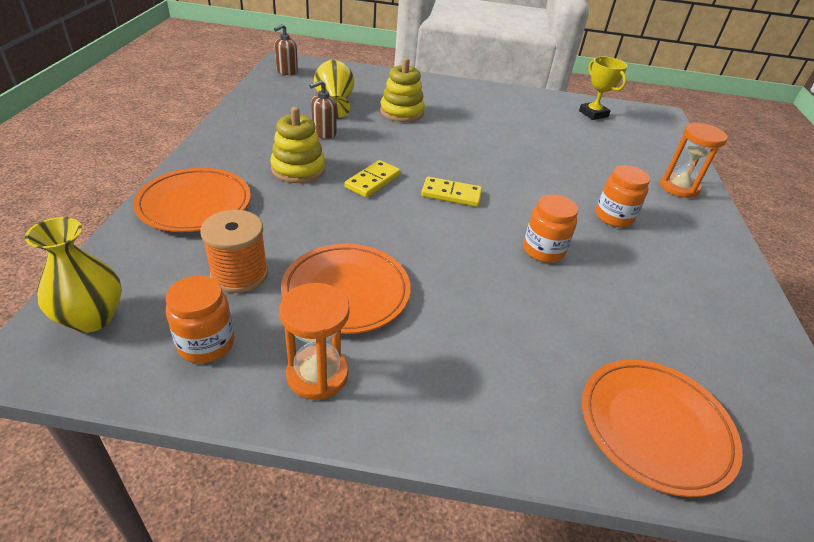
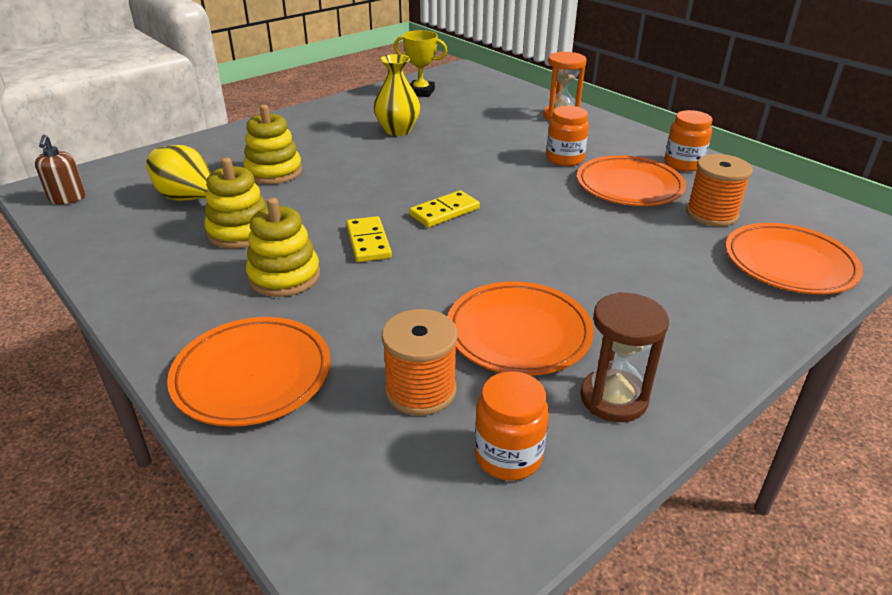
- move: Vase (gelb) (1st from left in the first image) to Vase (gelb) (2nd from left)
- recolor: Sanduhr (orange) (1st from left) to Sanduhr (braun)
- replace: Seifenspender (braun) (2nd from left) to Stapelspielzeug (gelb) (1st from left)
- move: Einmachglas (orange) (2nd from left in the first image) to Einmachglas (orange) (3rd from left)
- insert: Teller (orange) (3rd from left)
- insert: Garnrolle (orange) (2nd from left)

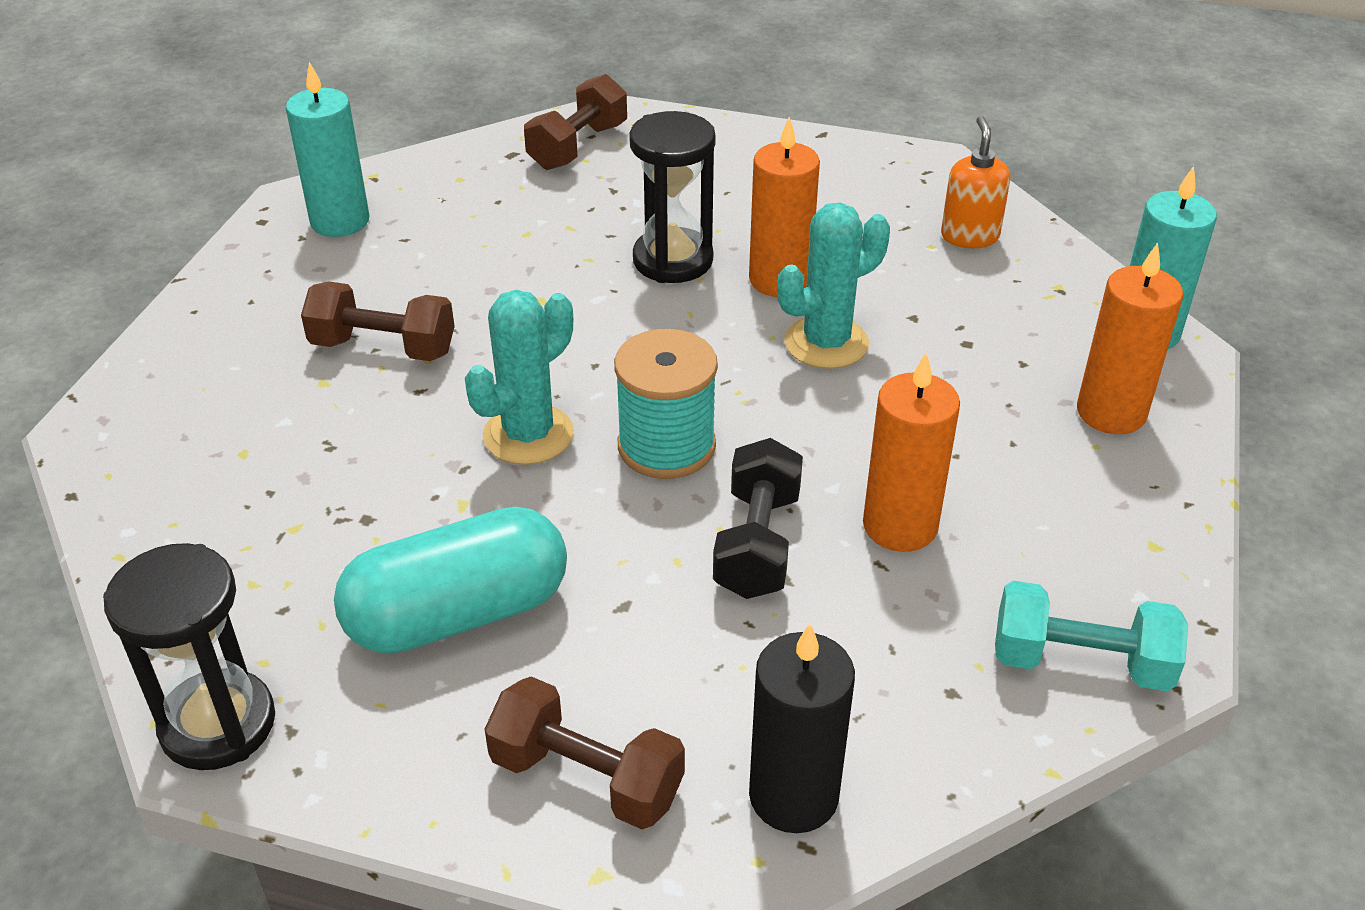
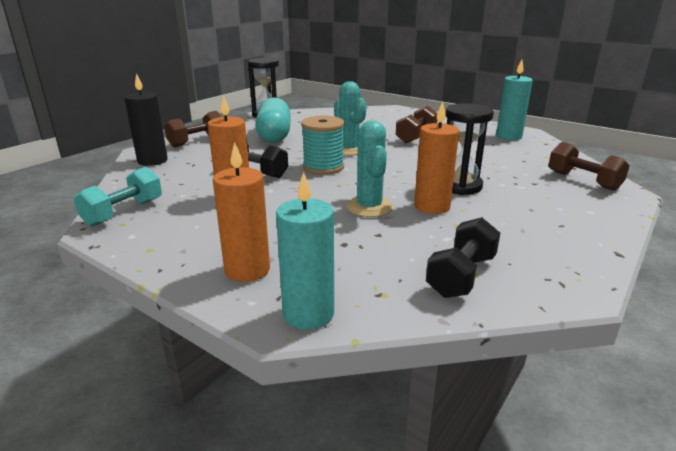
- replace: Seifenspender (orange) to Hantel (schwarz) (2nd from left)

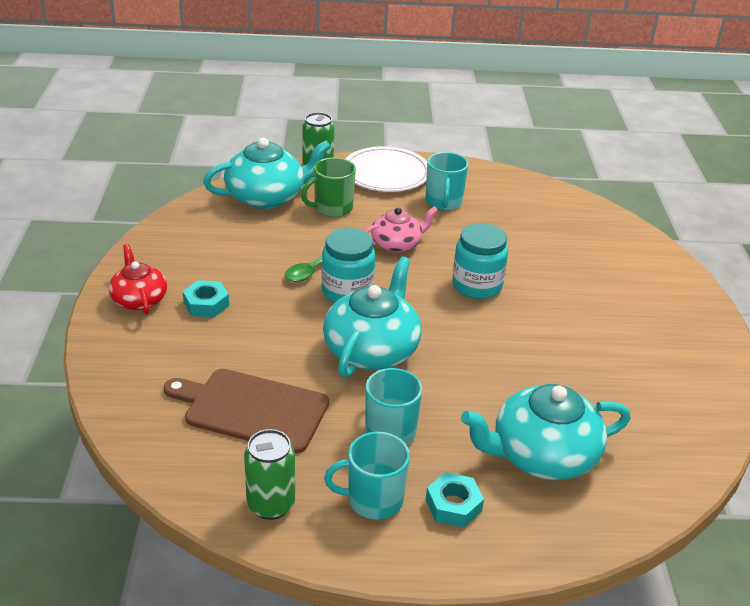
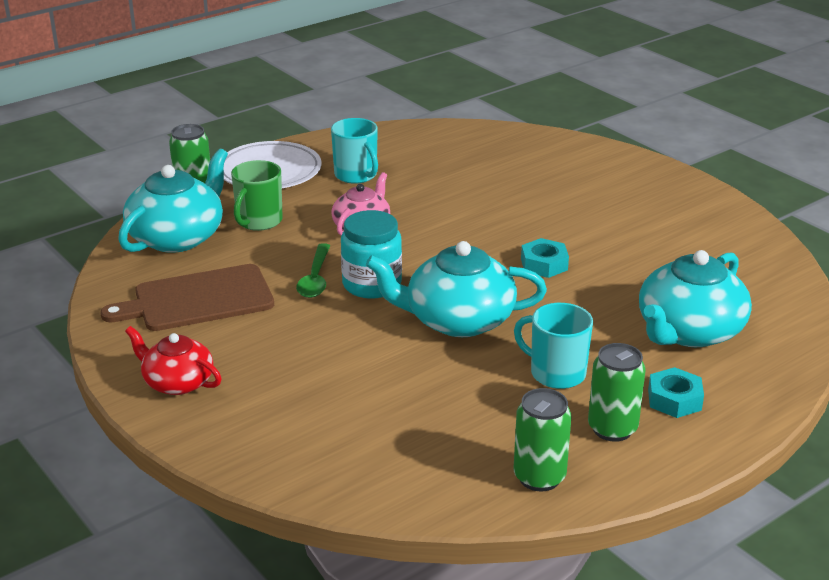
- move: Schneidebrett (braun)
- move: Sechskantmutter (türkis) (1st from left)
- rotate: Teekanne (türkis) (2nd from left) 75 degrees counterclockwise
- replace: Tasse (türkis) (1st from left) to Dose (grün) (3rd from left)
- delete: Einmachglas (türkis) (2nd from left)

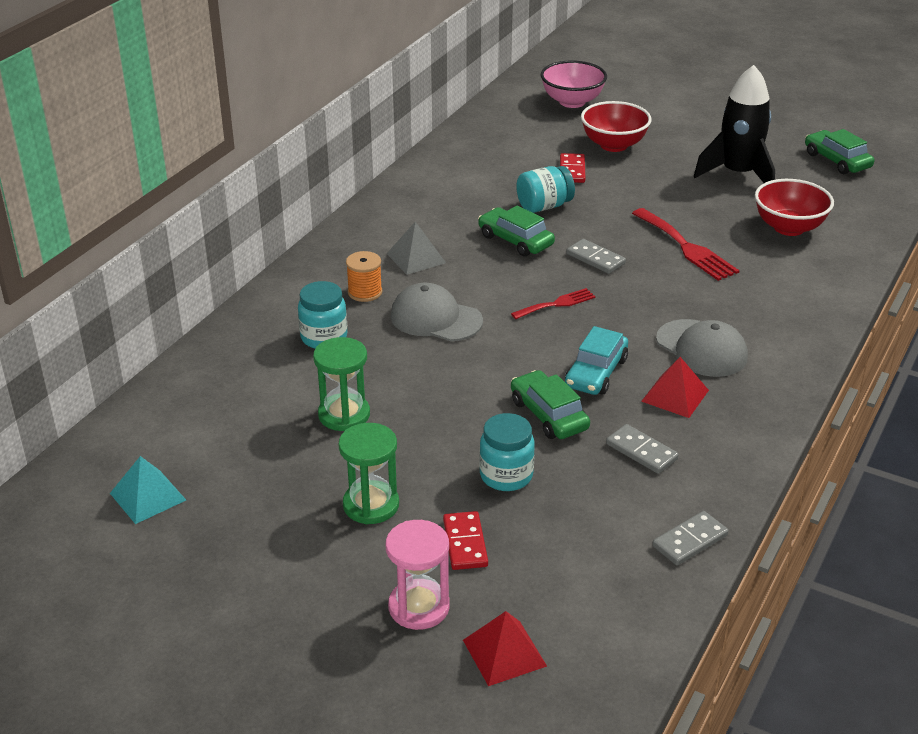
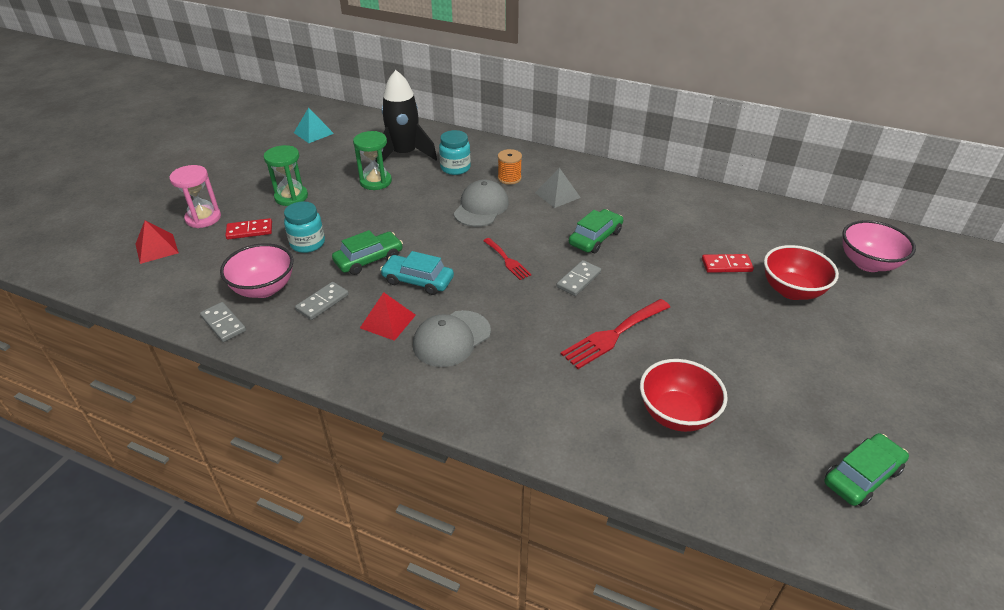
- delete: Einmachglas (türkis) (3rd from left)
- move: Rakete (schwarz)
- insert: Schüssel (rosa) (1st from left)

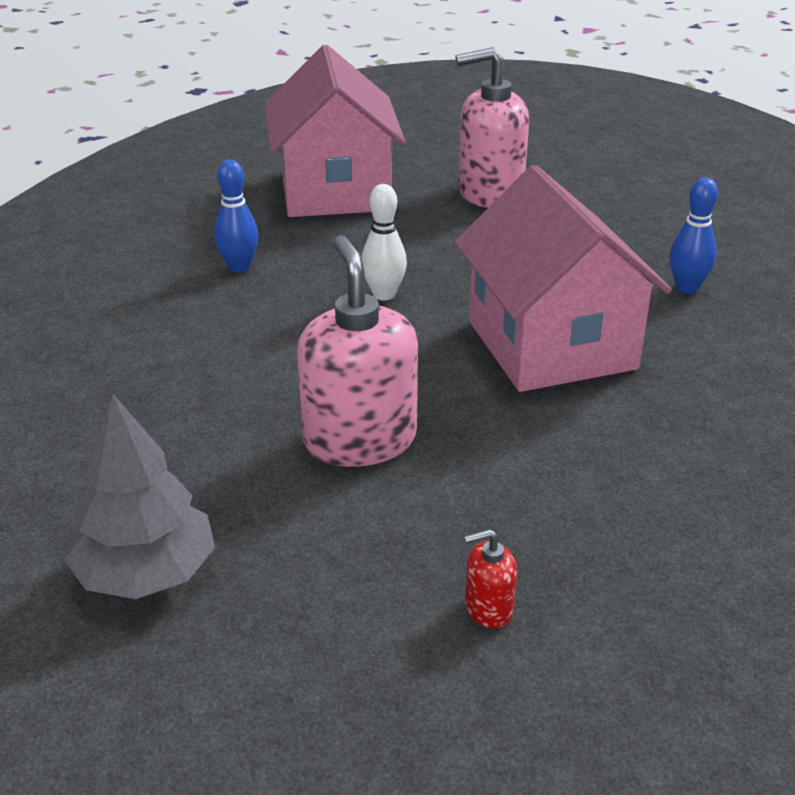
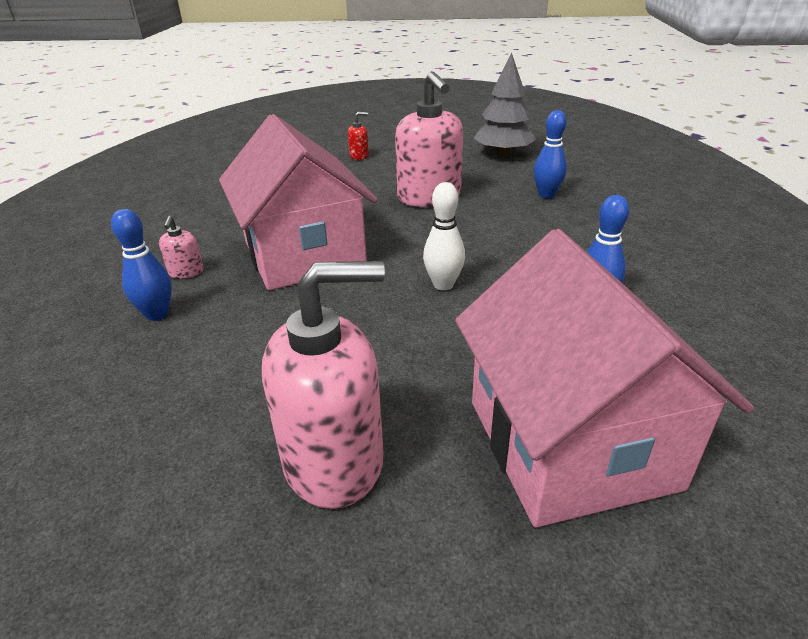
- insert: Seifenspender (rosa) (1st from left)
- insert: Bowlingkegel (blau) (2nd from left)

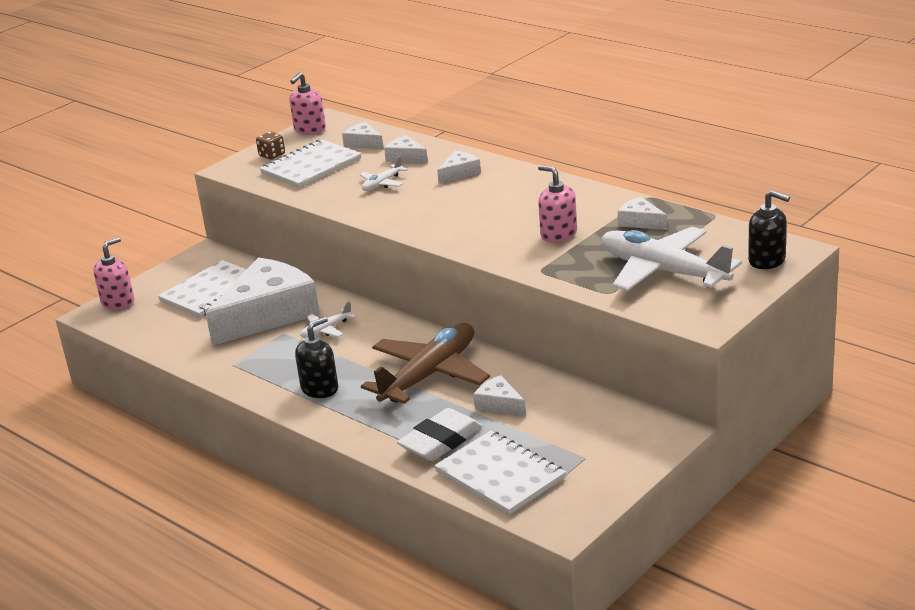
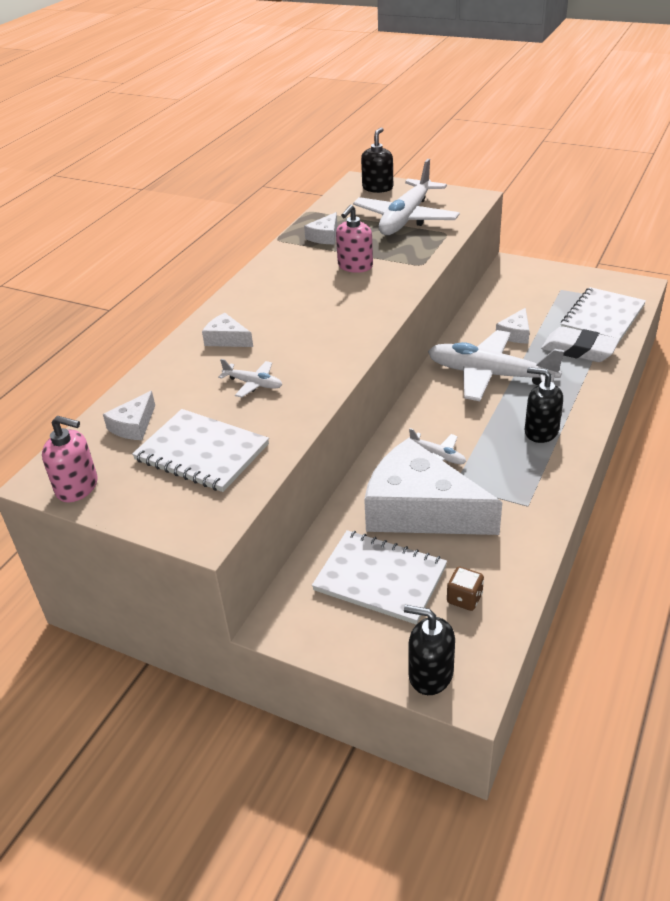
- recolor: Seifenspender (rosa) (1st from left) to Seifenspender (schwarz) (2nd from left)
- move: Spielwürfel (braun)
- recolor: Flugzeug (braun) to Flugzeug (weiß) (4th from left)
- delete: Käse (weiß) (3rd from left)

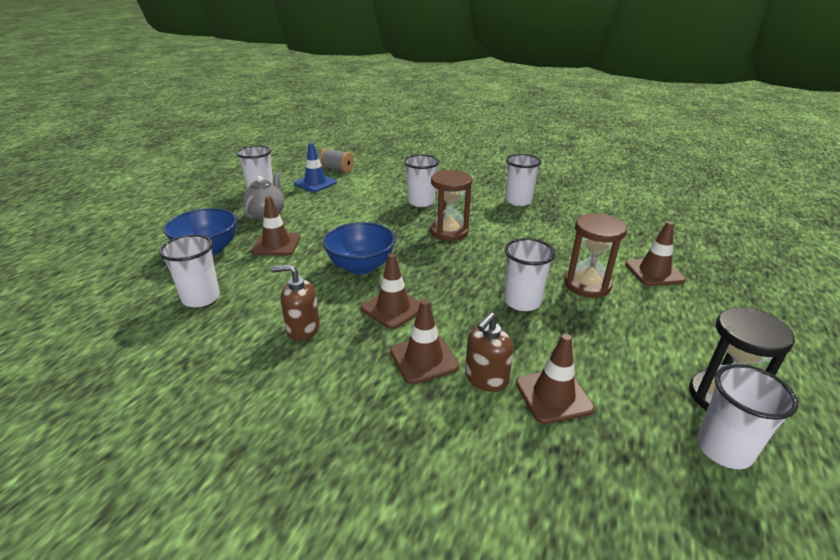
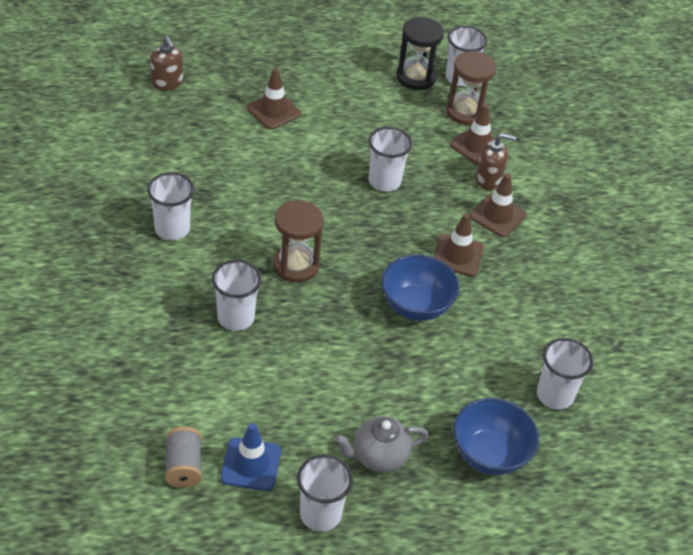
- delete: Leitkegel (braun) (1st from left)
- move: Seifenspender (braun) (1st from left)
- move: Sanduhr (braun) (2nd from left)

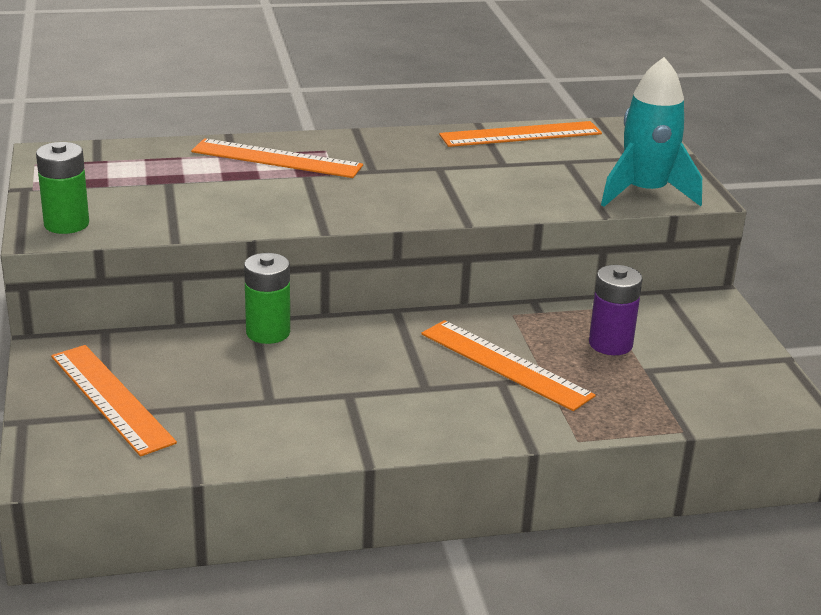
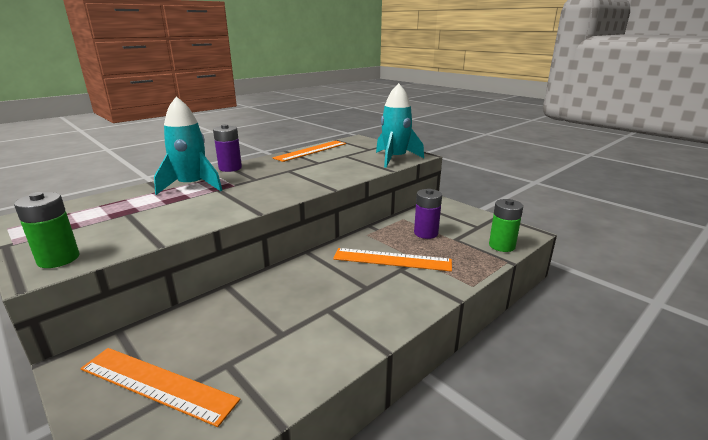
- replace: Lineal (orange) (2nd from left) to Rakete (türkis) (1st from left)
- move: Batterie (grün) (2nd from left)
- insert: Batterie (lila) (1st from left)

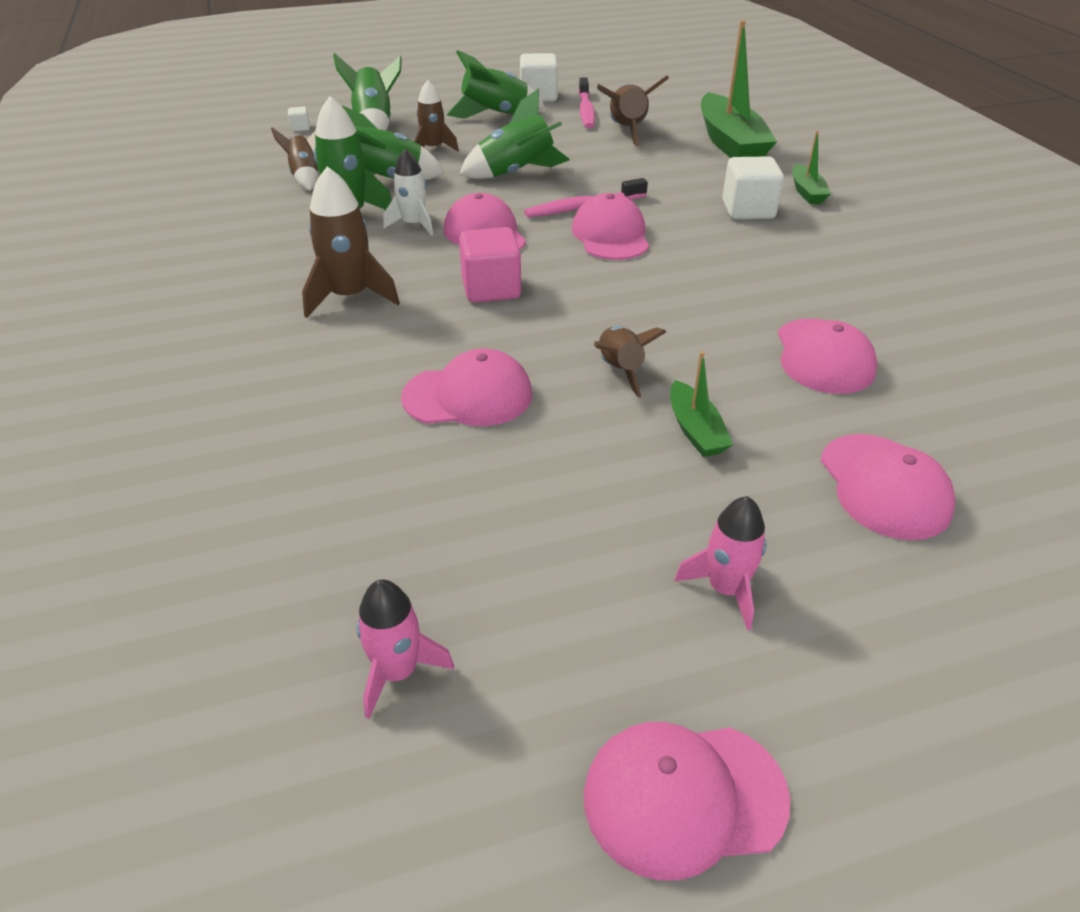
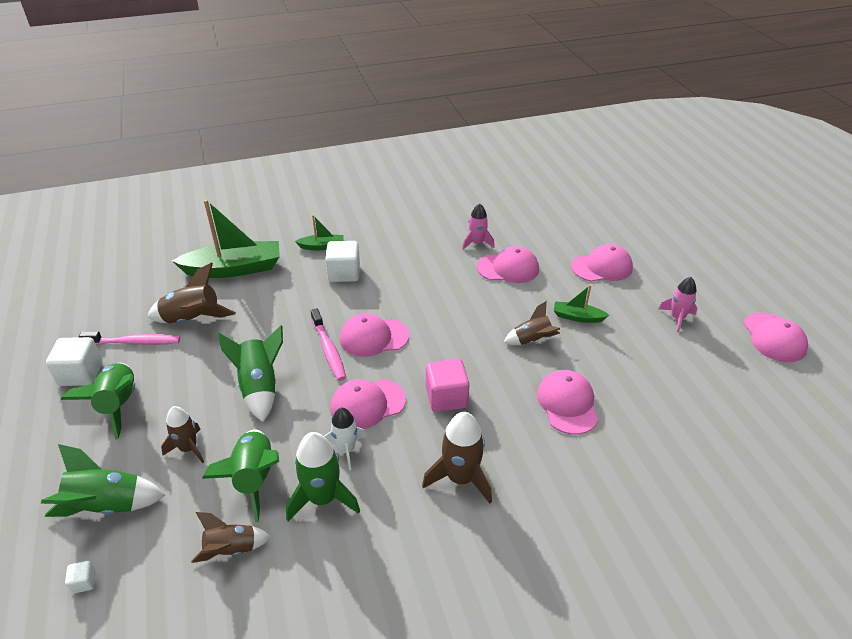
- move: Rakete (rosa) (1st from left)
- rotate: Boot (grün) (1st from left in the first image) 150 degrees counterclockwise

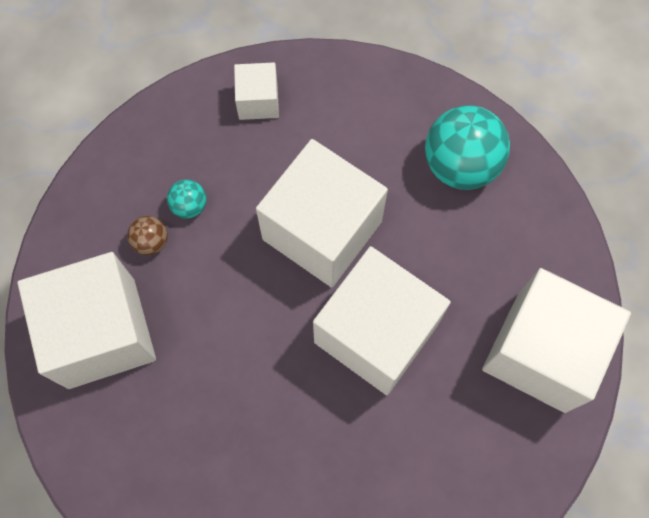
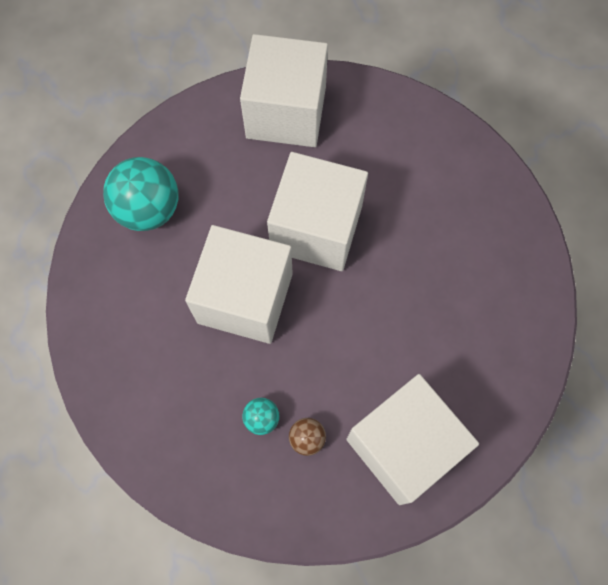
- delete: Kubus (weiß) (2nd from left)

